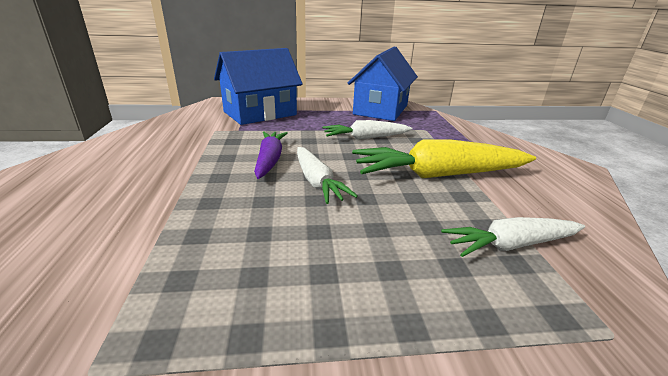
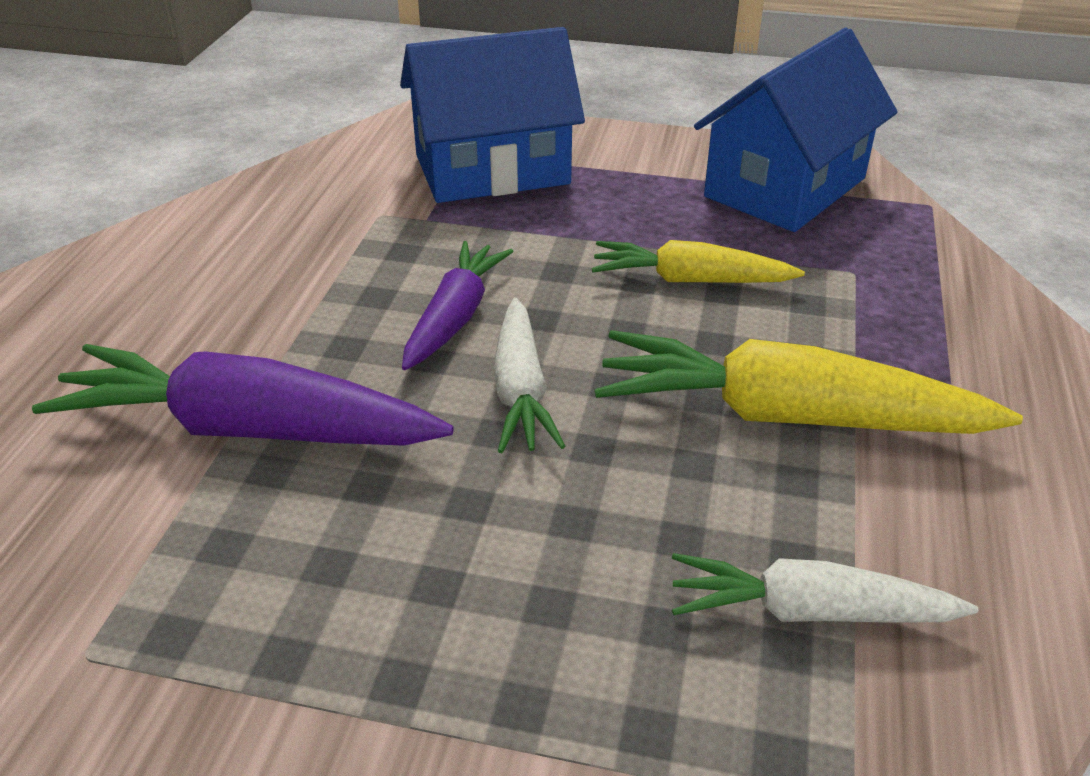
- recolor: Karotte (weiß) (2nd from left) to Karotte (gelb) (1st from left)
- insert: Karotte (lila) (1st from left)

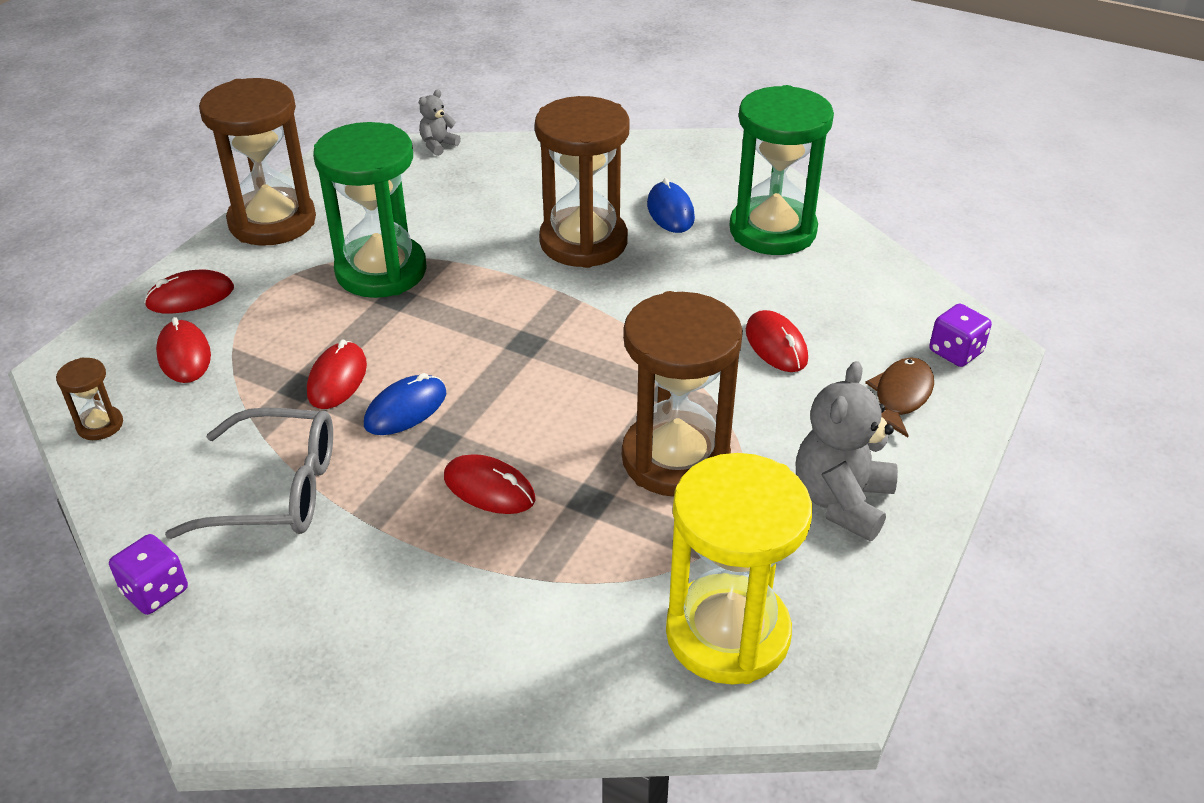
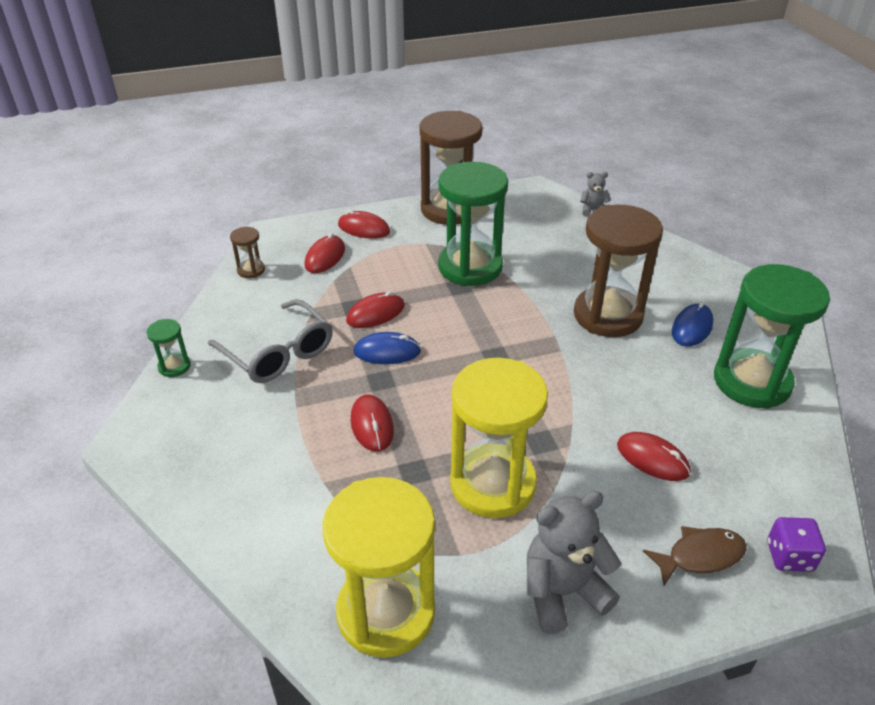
- replace: Spielwürfel (lila) (1st from left) to Sanduhr (grün) (1st from left)
- recolor: Sanduhr (braun) (4th from left) to Sanduhr (gelb) (2nd from left)
- rotate: Computermaus (rot) (5th from left) 75 degrees counterclockwise

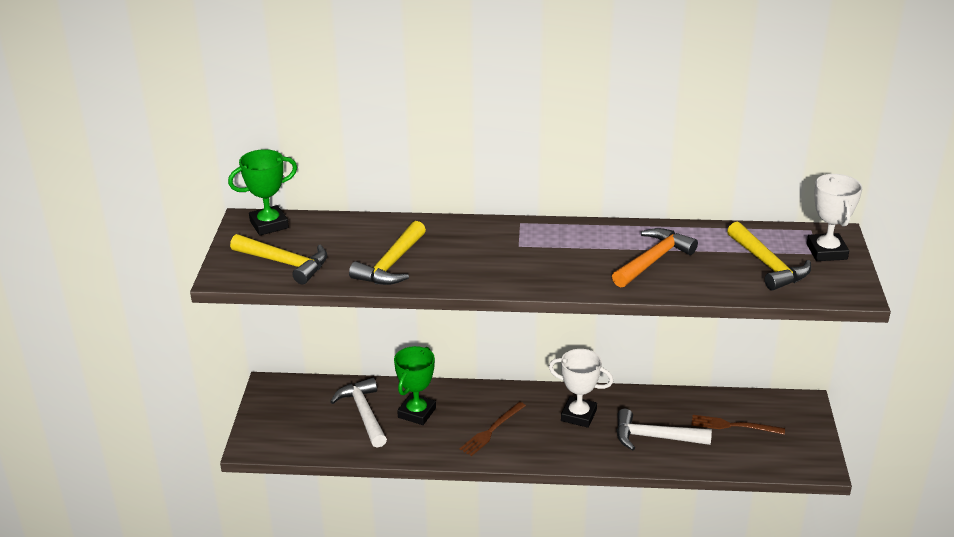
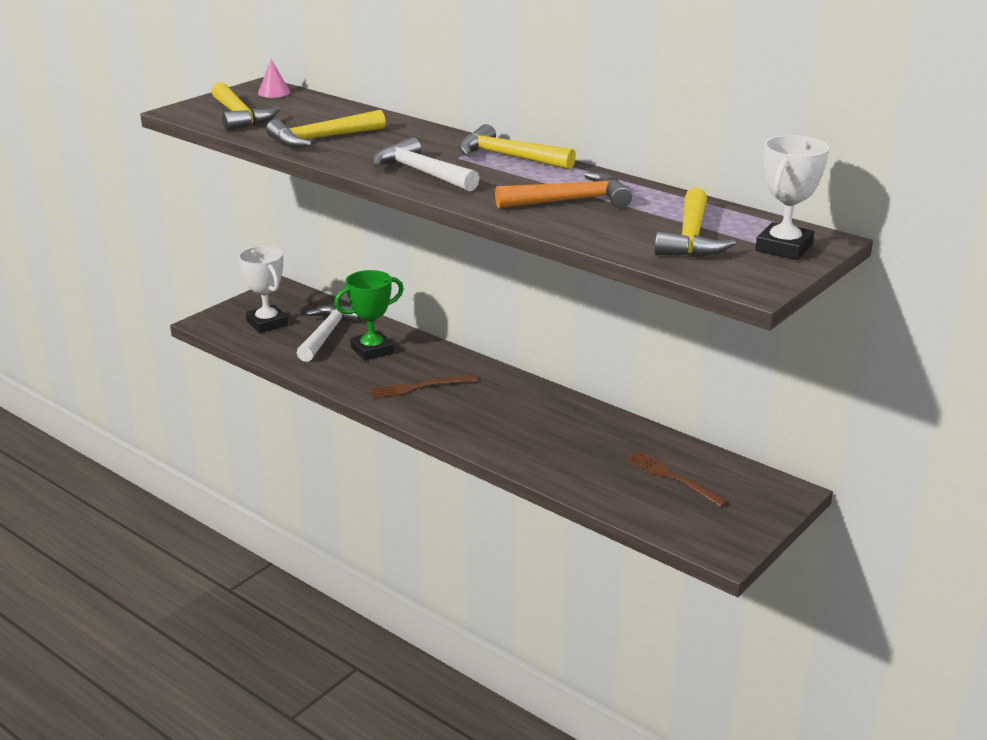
- replace: Pokal (grün) (1st from left) to Kegel (rosa)
- move: Pokal (weiß) (1st from left)
- move: Hammer (weiß) (2nd from left)
- insert: Hammer (gelb) (3rd from left)

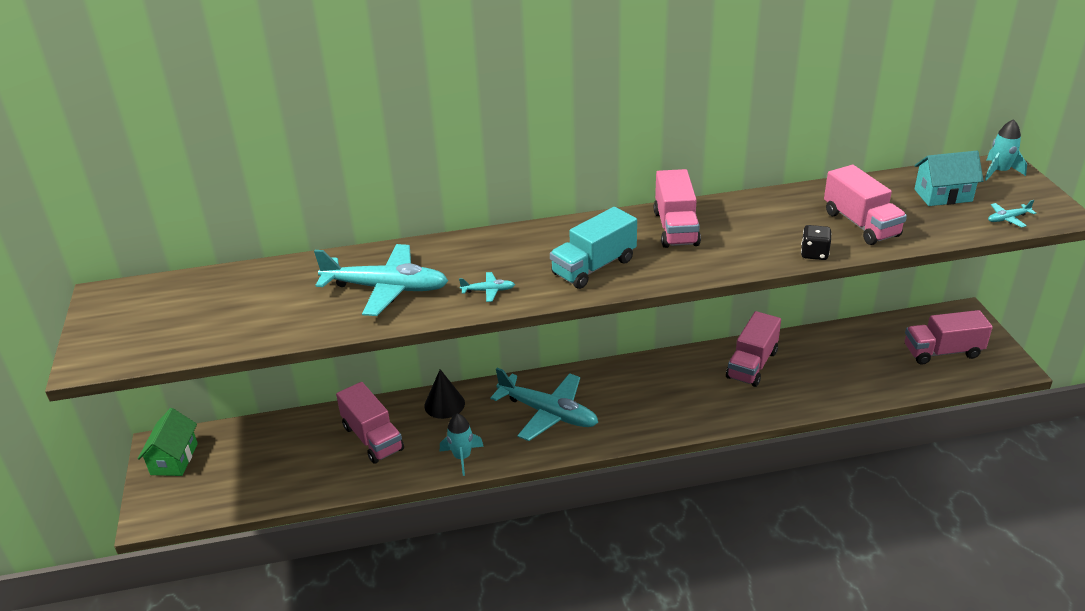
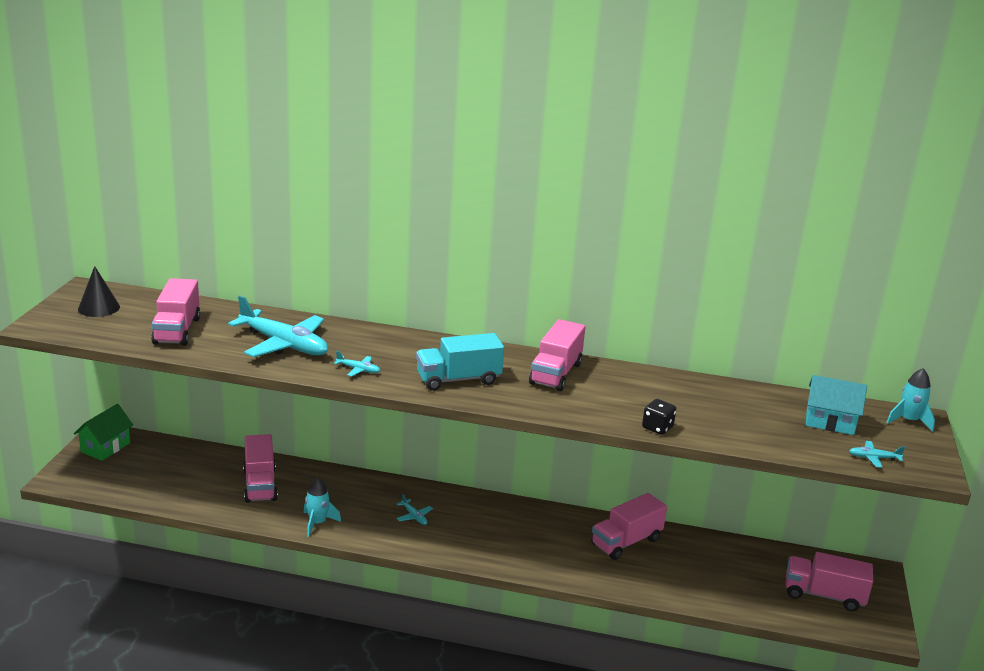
- move: Kegel (schwarz)
- resize: Flugzeug (türkis) (3rd from left) x0.41
- move: Lastwagen (rosa) (4th from left in the first image) to Lastwagen (rosa) (1st from left)

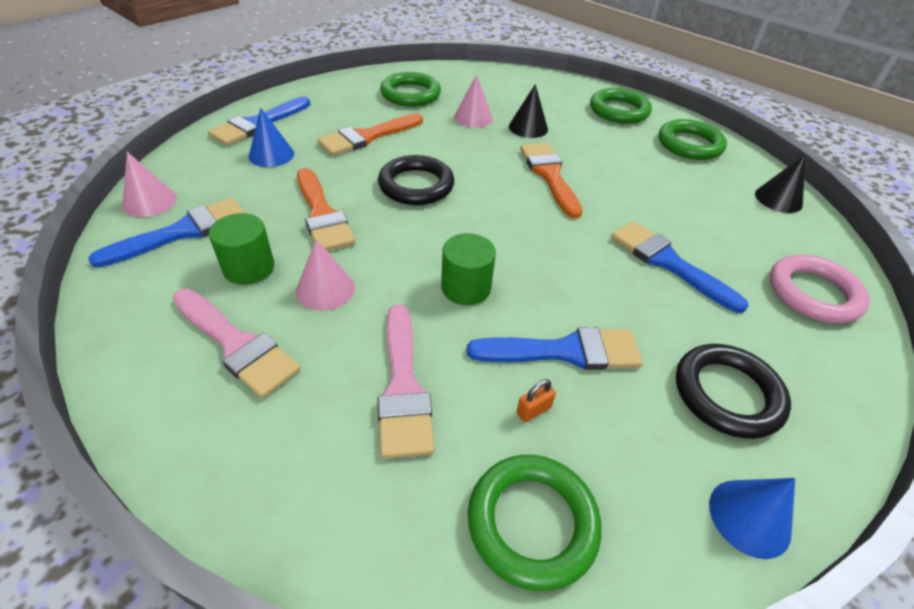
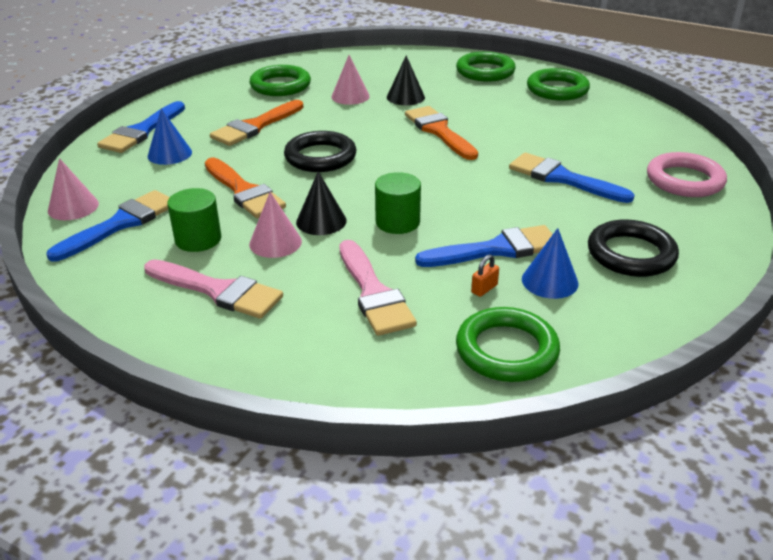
- move: Kegel (blau) (2nd from left)
- move: Kegel (schwarz) (2nd from left in the first image) to Kegel (schwarz) (1st from left)

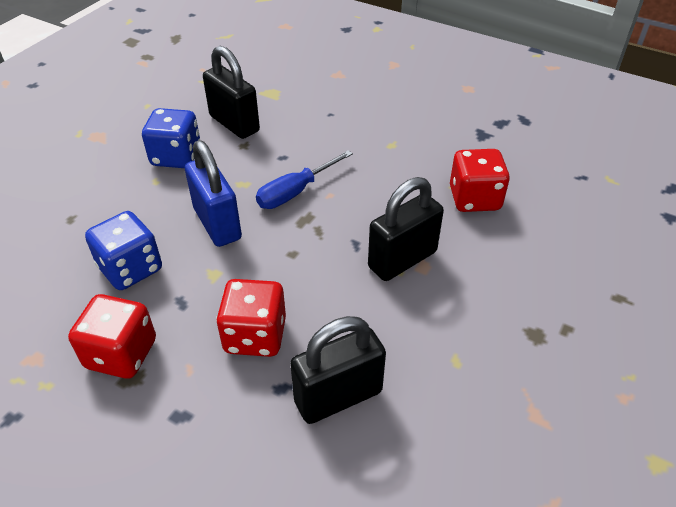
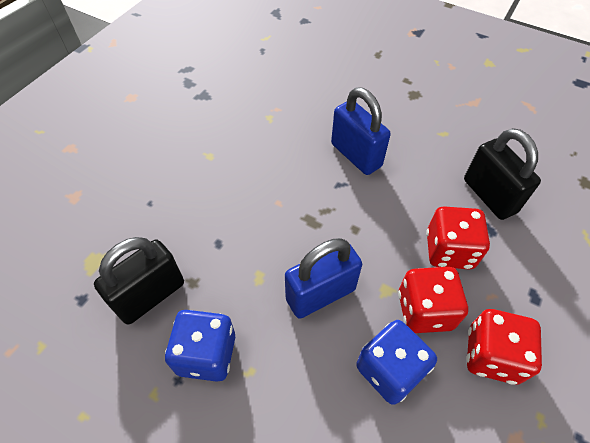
- delete: Schraubenzieher (blau)
- recolor: Vorhängeschloss (schwarz) (3rd from left) to Vorhängeschloss (blau) (2nd from left)
- move: Spielwürfel (rot) (3rd from left in the first image) to Spielwürfel (rot) (1st from left)

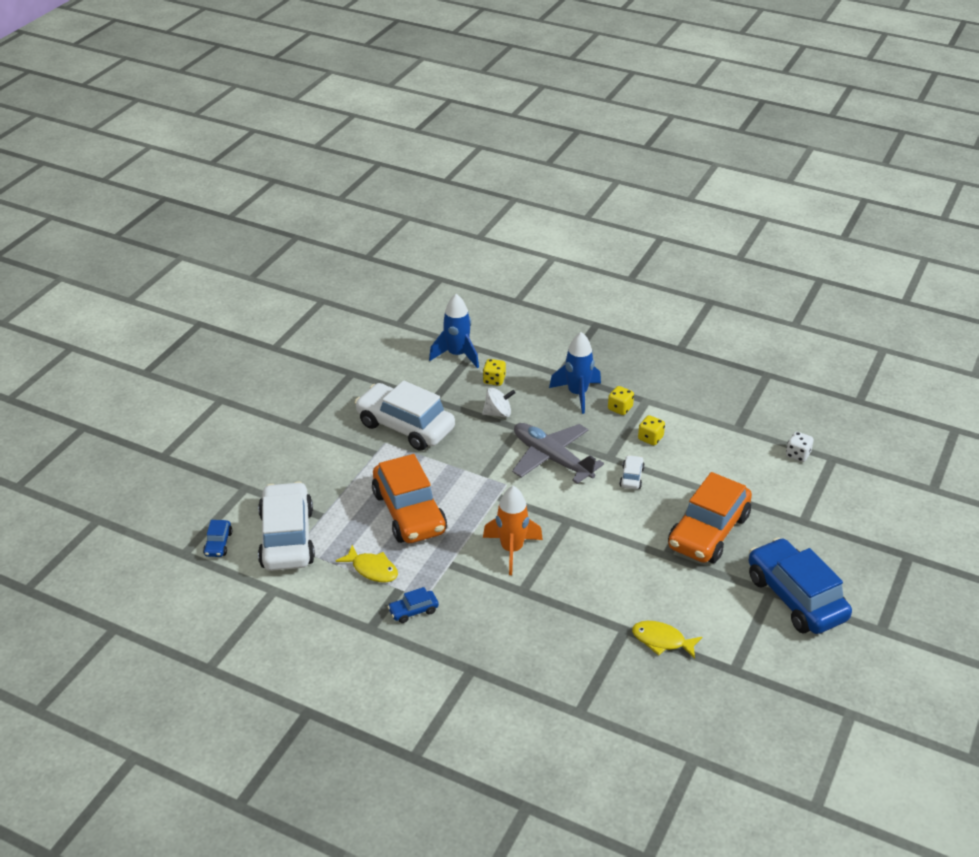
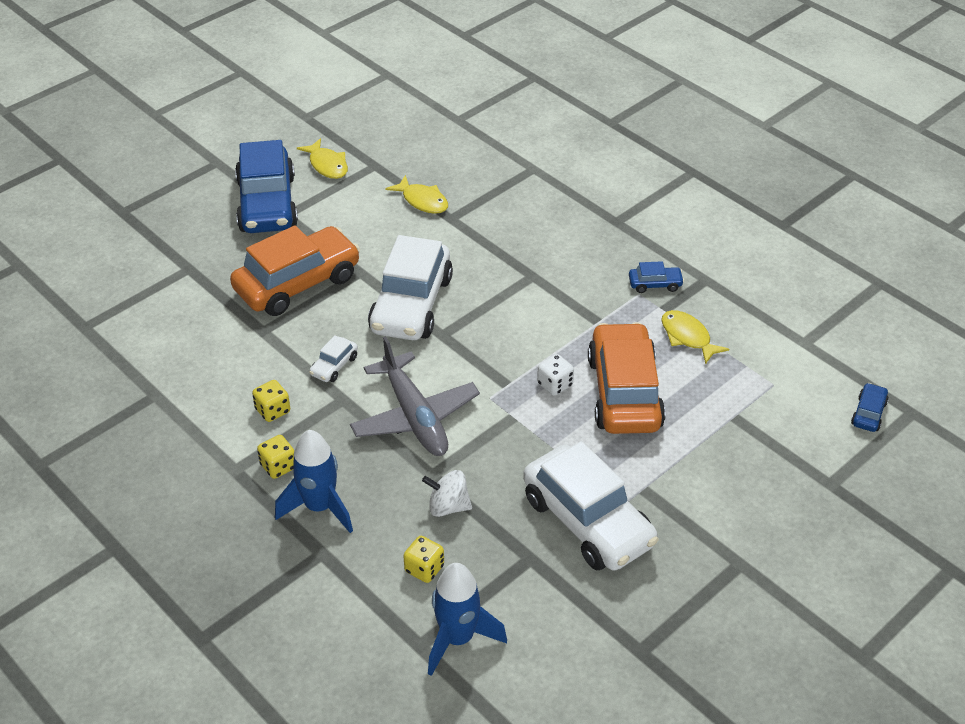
- move: Auto (weiß) (1st from left in the first image) to Auto (weiß) (2nd from left)
- delete: Rakete (orange)
- move: Spielwürfel (weiß)
- insert: Fisch (gelb) (1st from left)

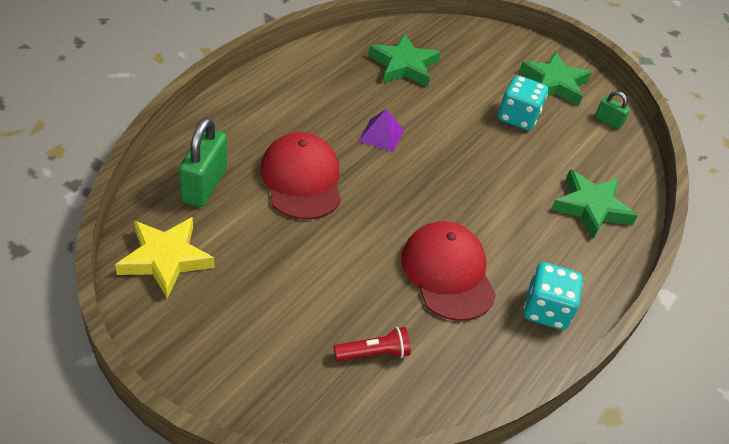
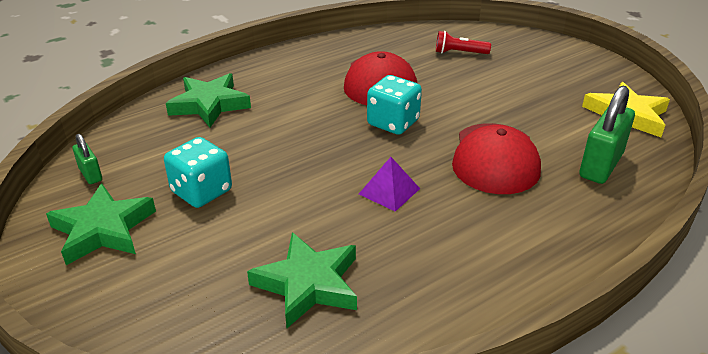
- move: Spielwürfel (türkis) (2nd from left)

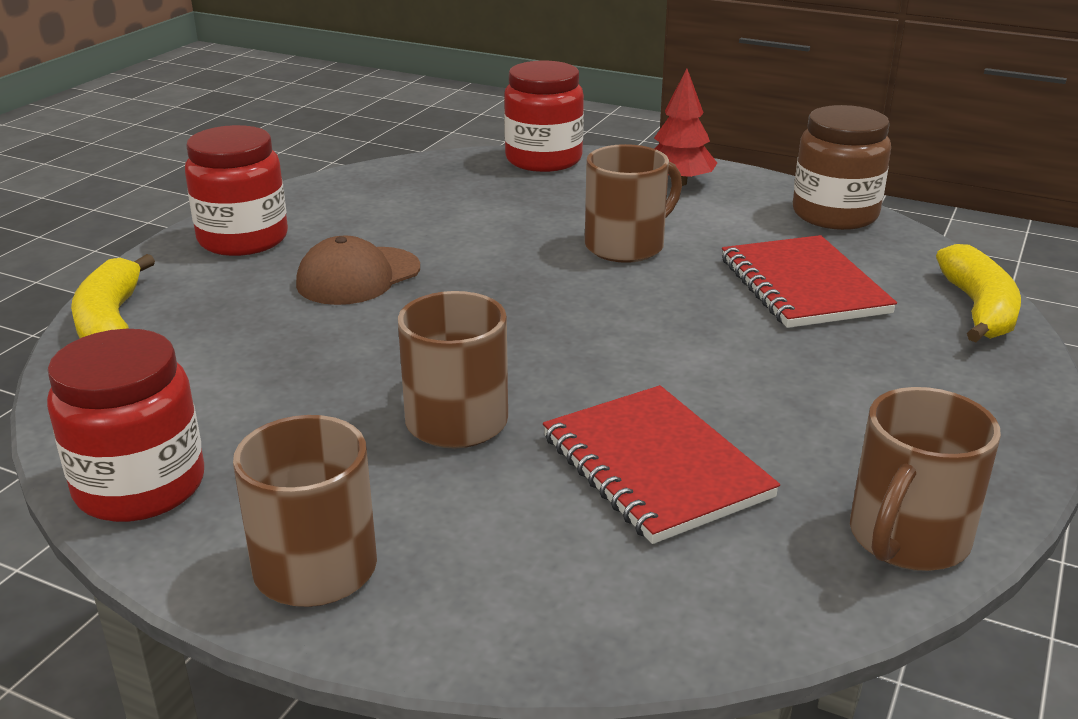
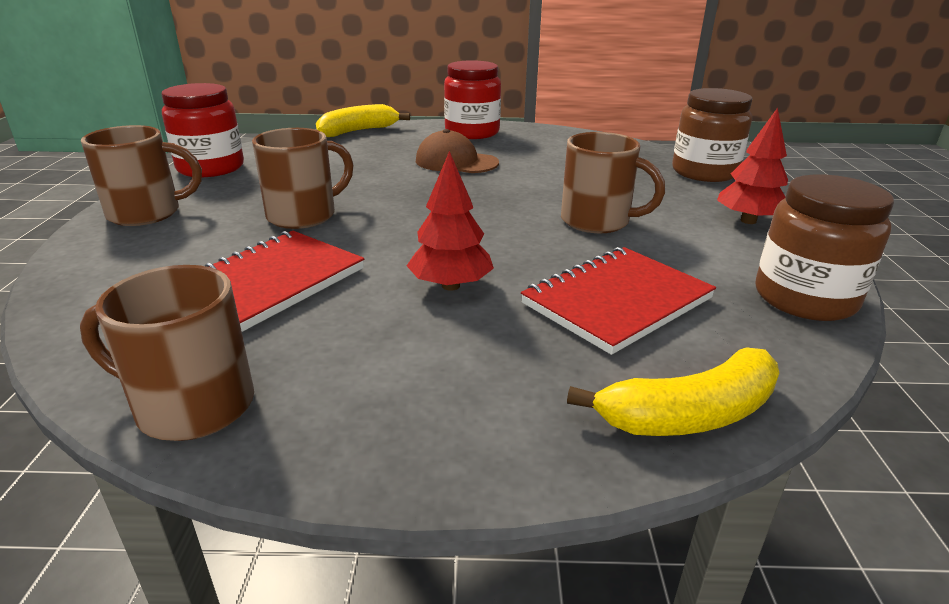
- recolor: Einmachglas (rot) (3rd from left) to Einmachglas (braun) (1st from left)
- insert: Baum (rot) (1st from left)

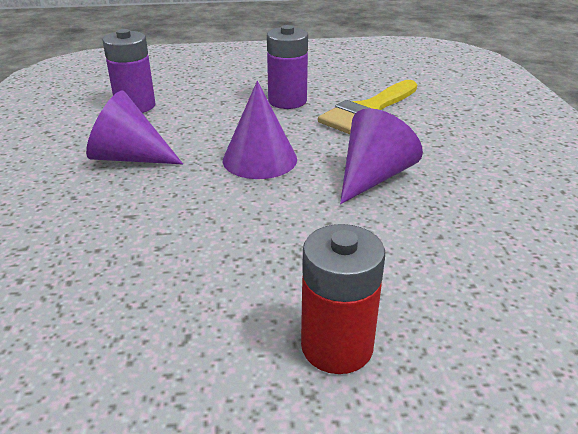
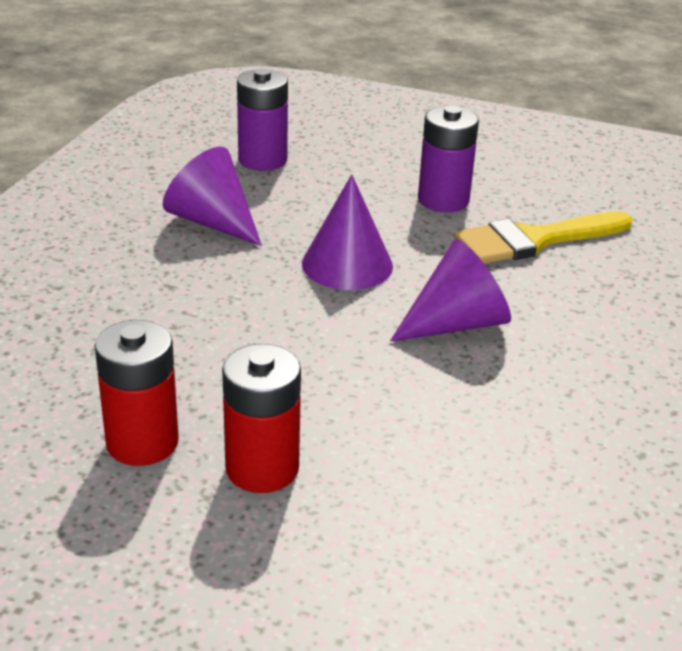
- insert: Batterie (rot) (1st from left)

